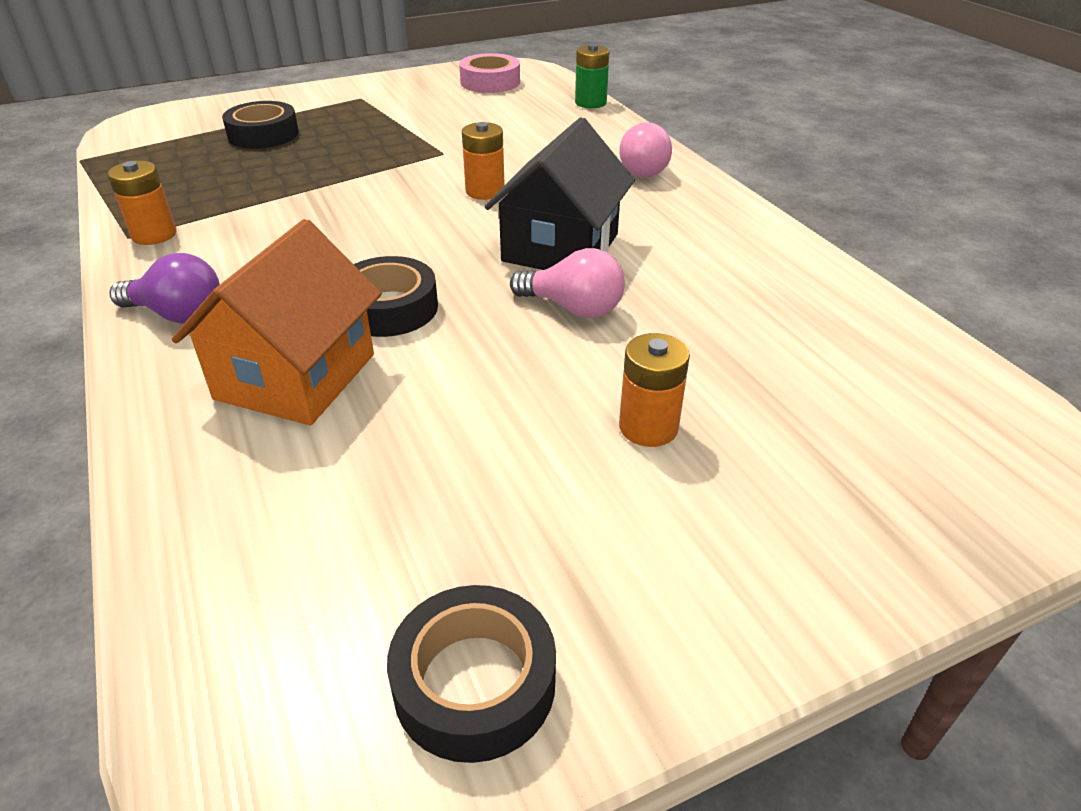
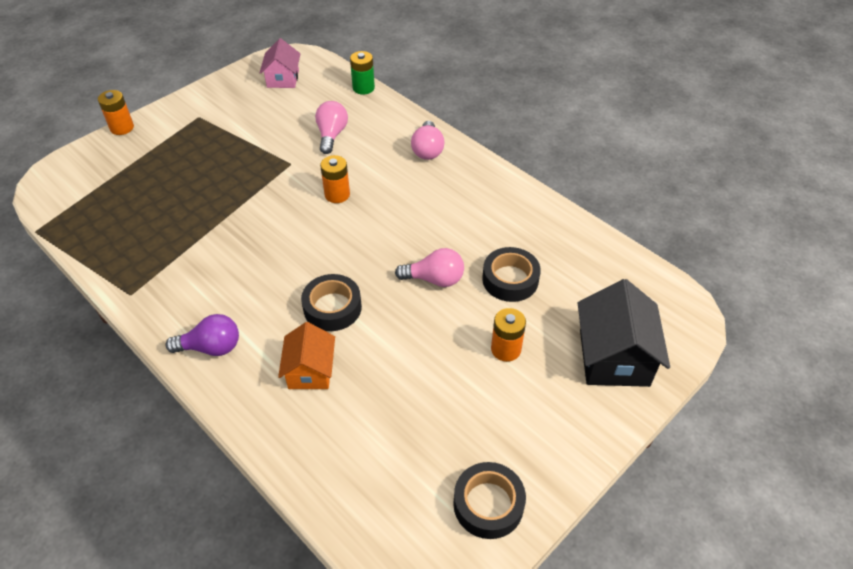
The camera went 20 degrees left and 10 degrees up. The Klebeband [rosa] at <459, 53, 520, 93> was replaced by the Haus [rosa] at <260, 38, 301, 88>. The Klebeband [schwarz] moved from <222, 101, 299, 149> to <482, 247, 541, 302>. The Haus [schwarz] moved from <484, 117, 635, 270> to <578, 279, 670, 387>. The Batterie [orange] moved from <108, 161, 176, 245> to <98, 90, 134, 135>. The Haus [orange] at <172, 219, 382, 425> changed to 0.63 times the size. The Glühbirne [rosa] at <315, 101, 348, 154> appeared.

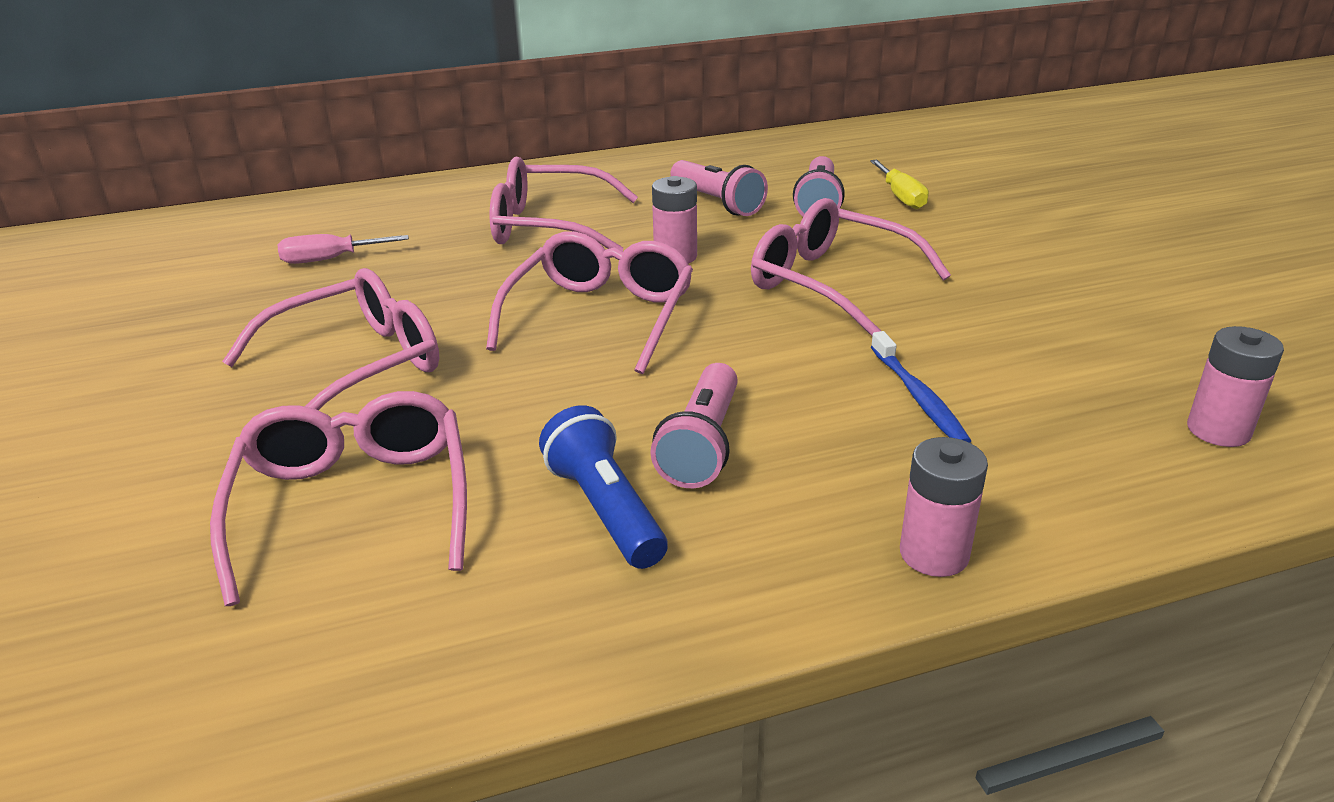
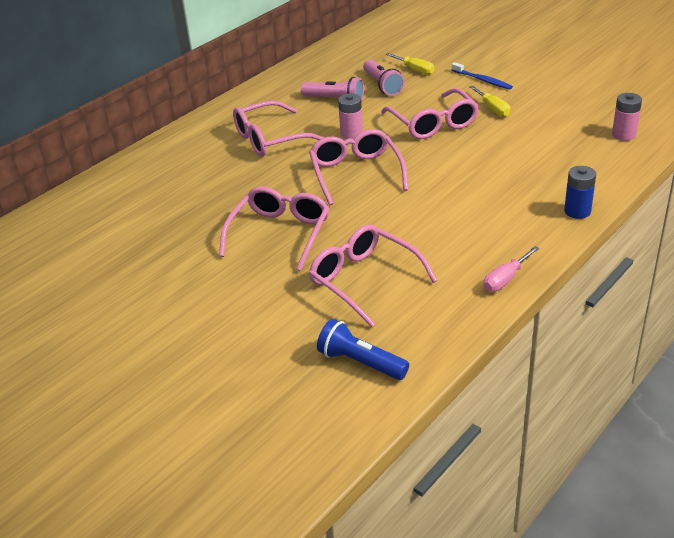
The camera went 30 degrees left and 5 degrees up. The Brille [rosa] at <751, 198, 951, 336> turned 120 degrees counterclockwise. The Schraubenzieher [rosa] moved from <278, 234, 409, 264> to <484, 246, 539, 292>. The Zahnbürste [blau] moved from <871, 331, 971, 443> to <452, 62, 513, 90>. The Taschenlampe [rosa] at <650, 363, 738, 488> disappeared. The Taschenlampe [blau] moved from <539, 405, 668, 569> to <317, 319, 409, 380>. The Batterie [rosa] at <900, 437, 988, 577> became the Batterie [blau] at <564, 166, 596, 219>. The Schraubenzieher [gelb] at <469, 86, 510, 117> appeared.

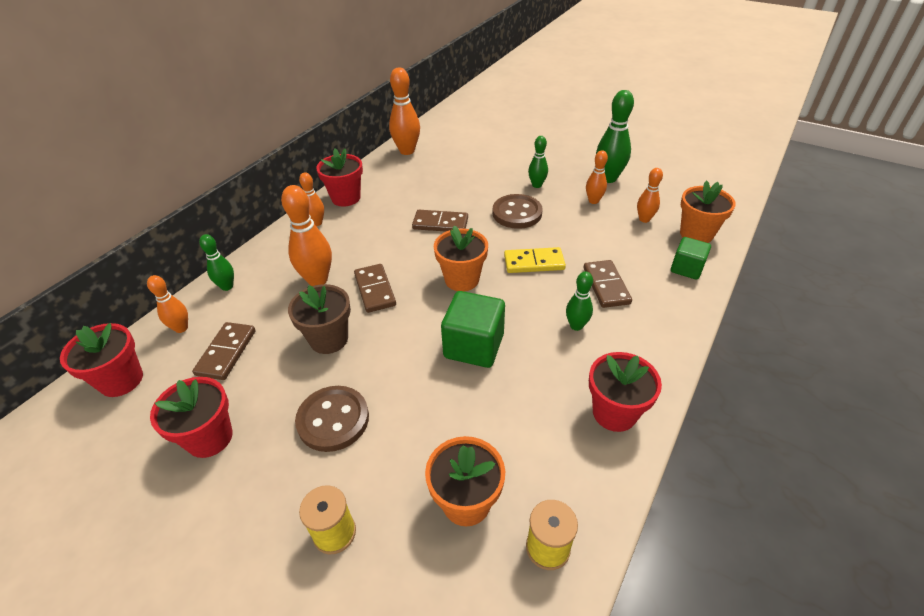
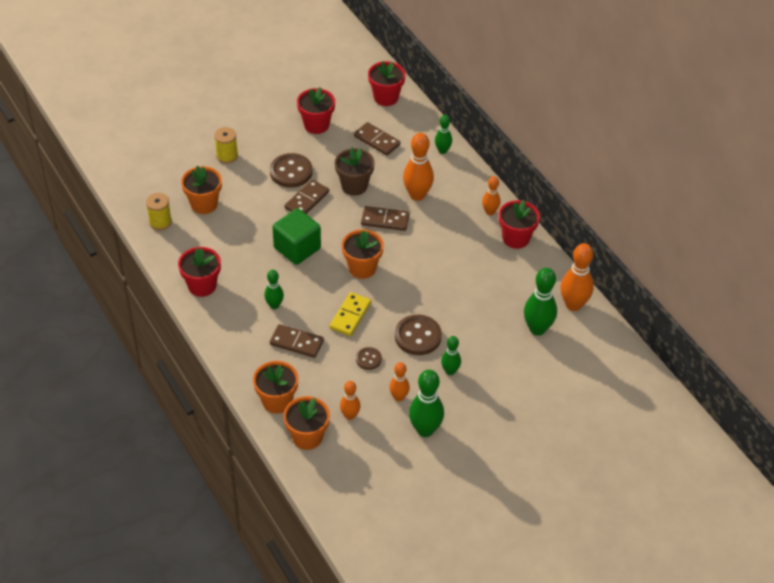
The camera went 115 degrees right and 5 degrees up. The Dominostein [braun] moved from <412, 210, 468, 232> to <285, 180, 329, 214>. The Kubus [grün] at <671, 237, 711, 280> was replaced by the Blumentopf [orange] at <253, 361, 298, 414>. The Bowlingkegel [orange] at <147, 275, 188, 333> disappeared. The Bowlingkegel [grün] at <524, 268, 557, 336> appeared. The Knopf [braun] at <356, 347, 382, 370> appeared.

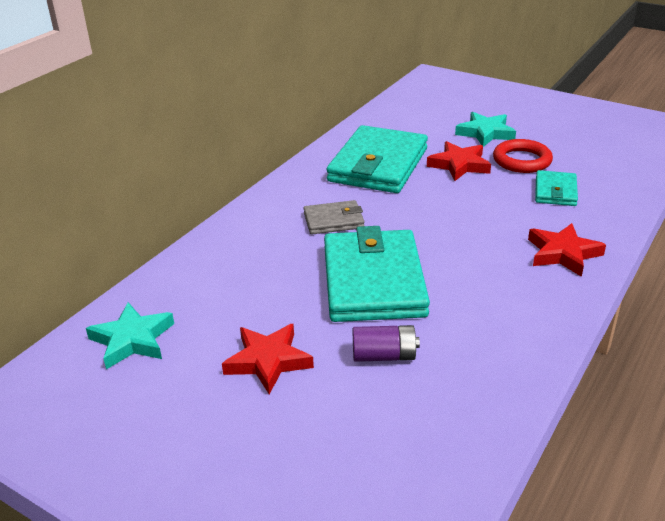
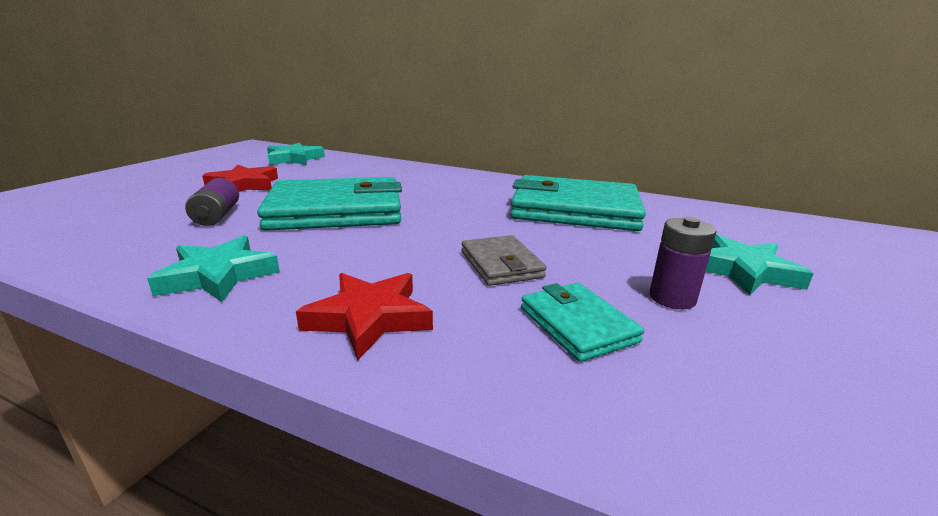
The camera went 80 degrees right and 10 degrees down. The Ring [rot] at <493, 139, 553, 173> was replaced by the Batterie [lila] at <649, 217, 717, 309>. The Stern [rot] at <427, 141, 491, 181> disappeared. The Geldbörse [türkis] at <535, 170, 578, 206> turned 60 degrees clockwise. The Geldbörse [grau] moved from <304, 200, 365, 235> to <461, 235, 547, 286>. The Stern [türkis] at <147, 236, 280, 302> appeared.

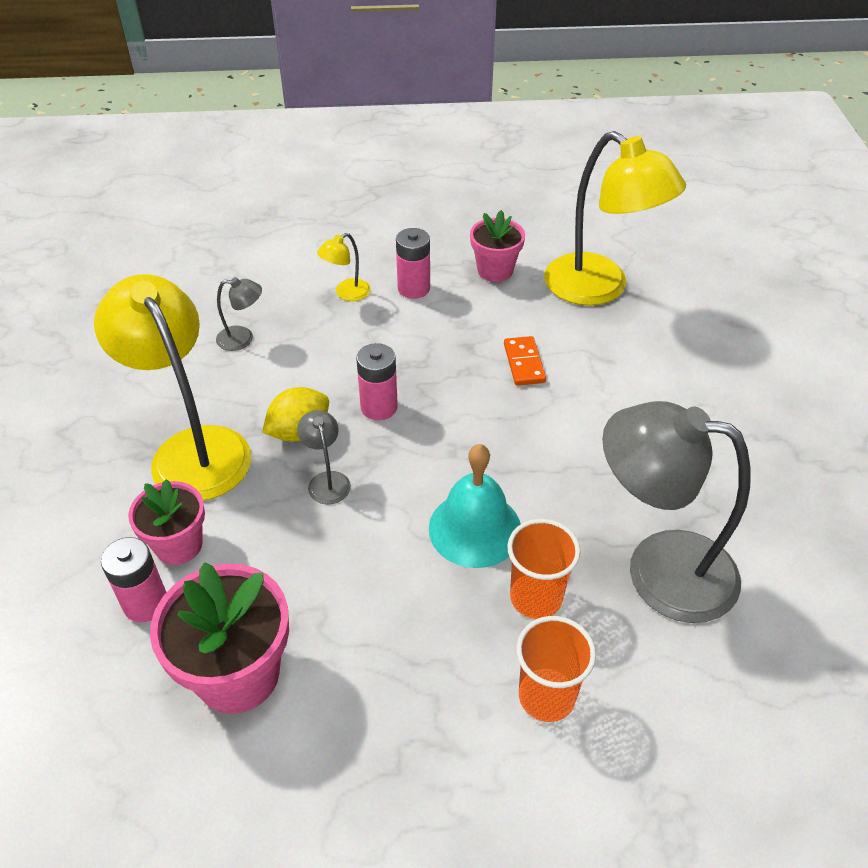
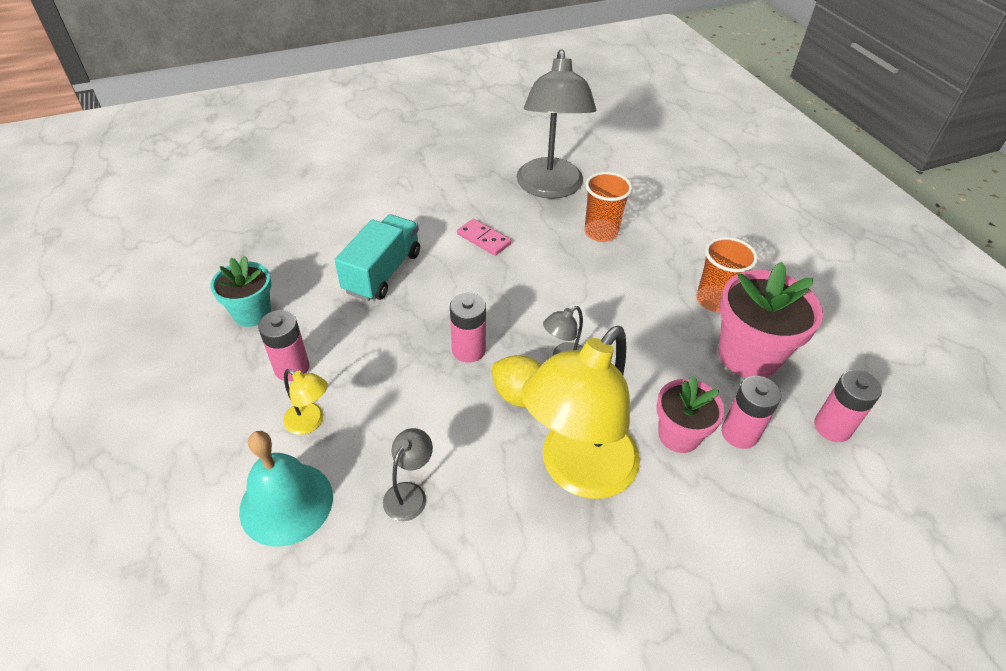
The camera went 110 degrees left and 0 degrees up. The Lampe [gelb] at <544, 131, 686, 306> disappeared. The Blumentopf [rosa] at <470, 210, 525, 282> became the Blumentopf [türkis] at <210, 256, 271, 327>. The Lampe [grau] at <216, 277, 262, 351> turned 45 degrees clockwise. The Dominostein [orange] at <504, 336, 546, 386> was replaced by the Lastwagen [türkis] at <335, 214, 420, 301>. The Glocke [türkis] moved from <429, 444, 521, 568> to <239, 431, 333, 547>. The Becher [orange] moved from <516, 616, 596, 722> to <696, 237, 758, 312>. The Dominostein [rosa] at <457, 219, 511, 256> appeared. The Batterie [rosa] at <814, 370, 882, 442> appeared.

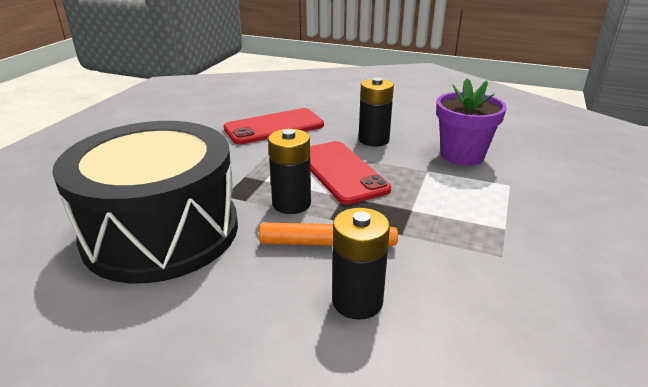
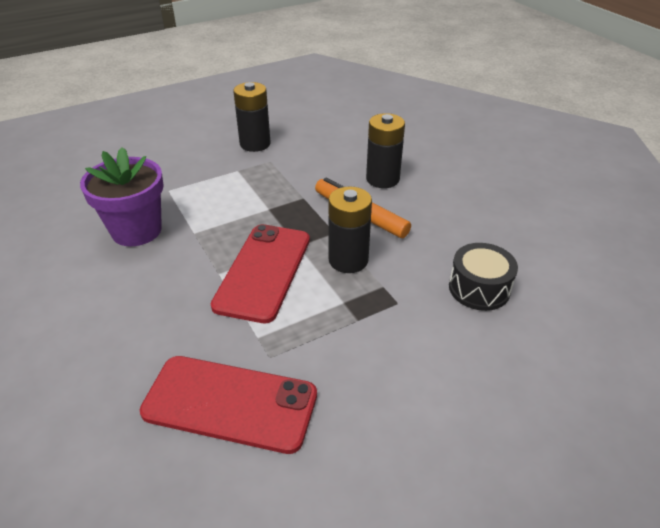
The camera went 140 degrees left and 10 degrees up. The Batterie [schwarz] moved from <359, 78, 394, 146> to <233, 82, 271, 152>. The Trommel [schwarz] at <52, 121, 238, 283> changed to 0.40 times the size.

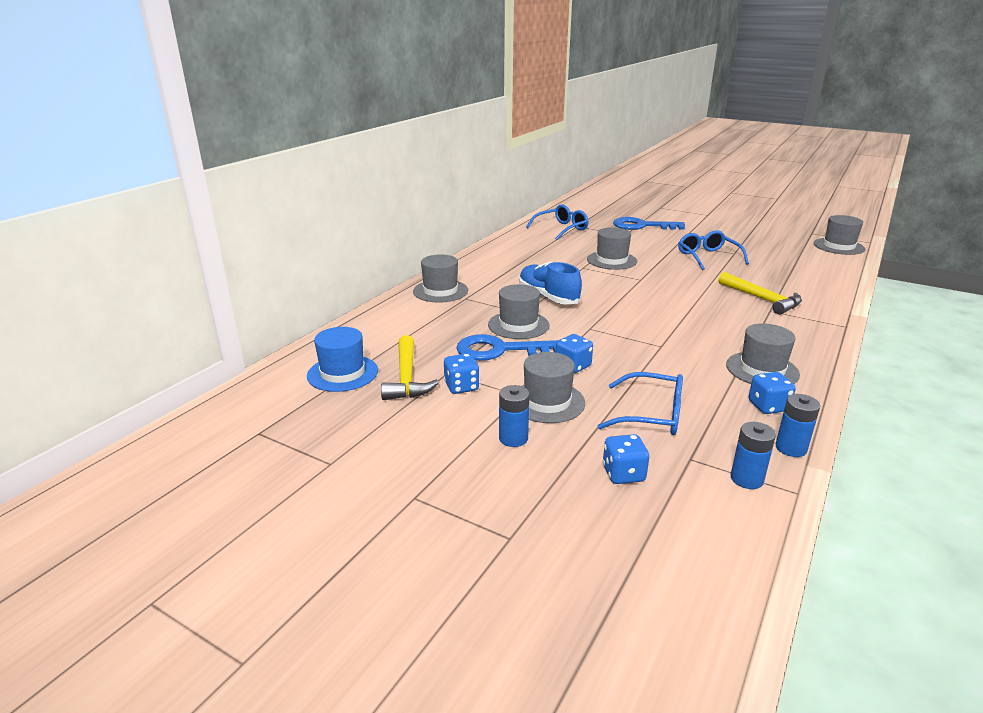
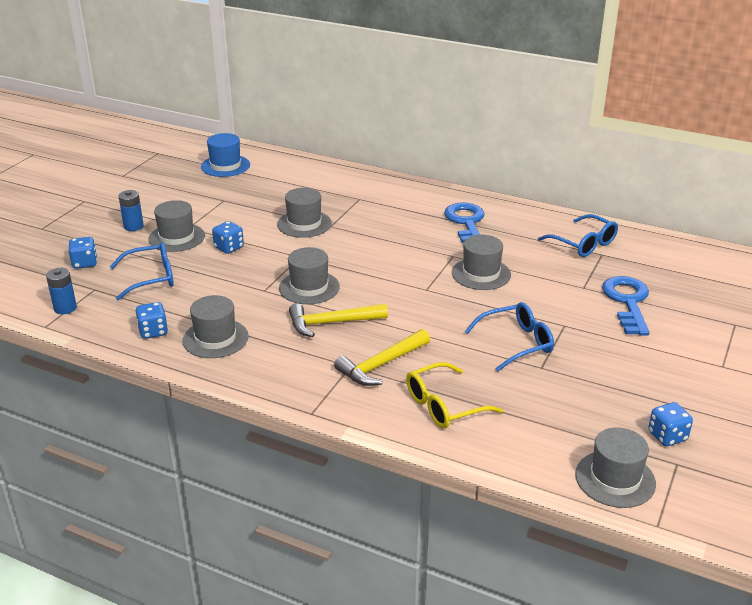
The camera went 85 degrees right and 5 degrees up. The Hut [grau] moved from <413, 254, 468, 303> to <279, 247, 340, 304>. The Schuh [blau] at <519, 262, 582, 305> disappeared. The Schlüssel [blau] moved from <456, 334, 558, 361> to <444, 203, 485, 243>. The Hammer [gelb] moved from <381, 335, 439, 400> to <289, 303, 388, 337>. The Spielwürfel [blau] moved from <444, 354, 480, 394> to <648, 402, 693, 446>. The Brille [blau] at <598, 372, 683, 435> turned 120 degrees counterclockwise. The Batterie [blau] at <776, 394, 820, 457> disappeared. The Brille [gelb] at <406, 362, 503, 428> appeared.

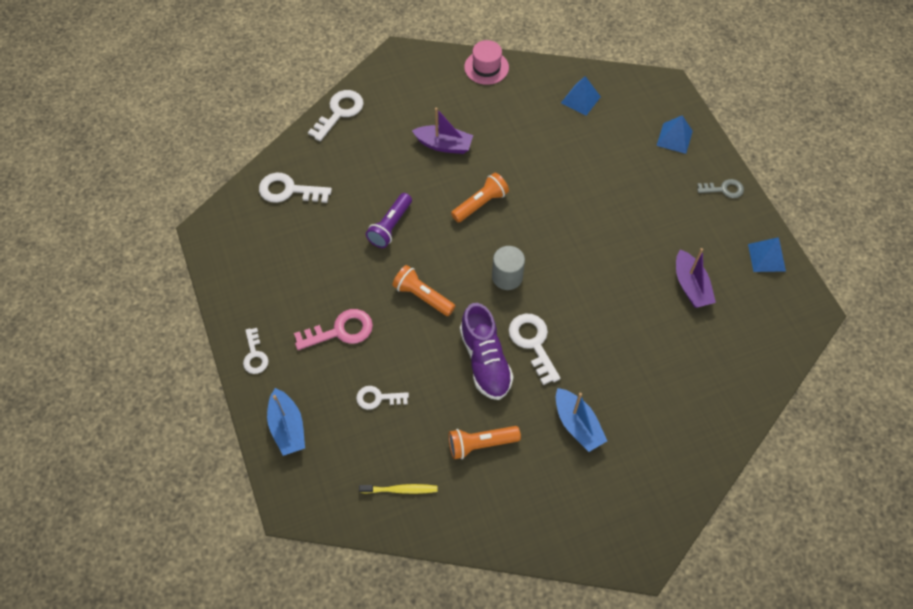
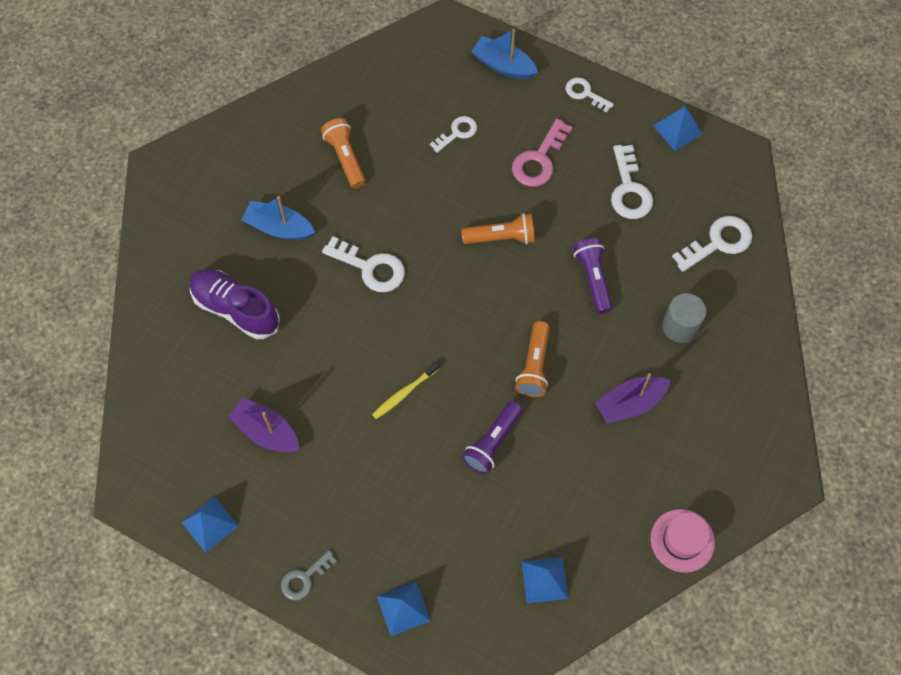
The camera went 140 degrees right and 5 degrees up. The Schlüssel [weiß] moved from <308, 90, 364, 141> to <611, 145, 653, 219>. The Vollzylinder [grau] moved from <492, 246, 525, 290> to <662, 293, 706, 343>. The Schuh [lila] moved from <460, 303, 513, 400> to <190, 269, 280, 339>. The Taschenlampe [orange] at <448, 426, 521, 459> turned 60 degrees counterclockwise. The Zahnbürste [gelb] moved from <359, 484, 438, 494> to <372, 362, 439, 419>. The Pyramide [blau] at <653, 106, 703, 151> appeared. The Taschenlampe [lila] at <462, 401, 523, 474> appeared.

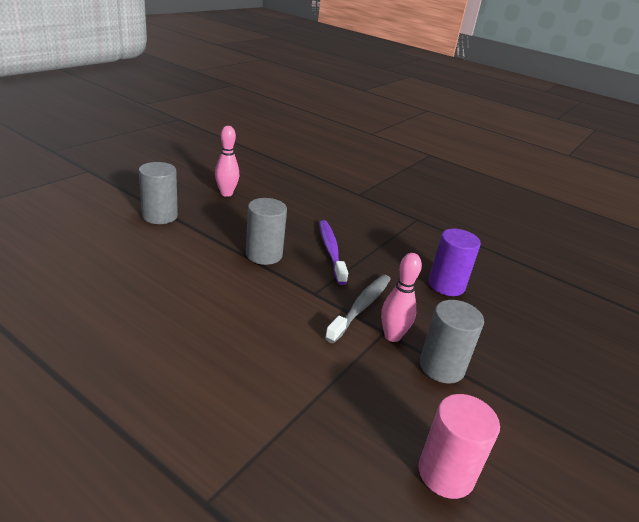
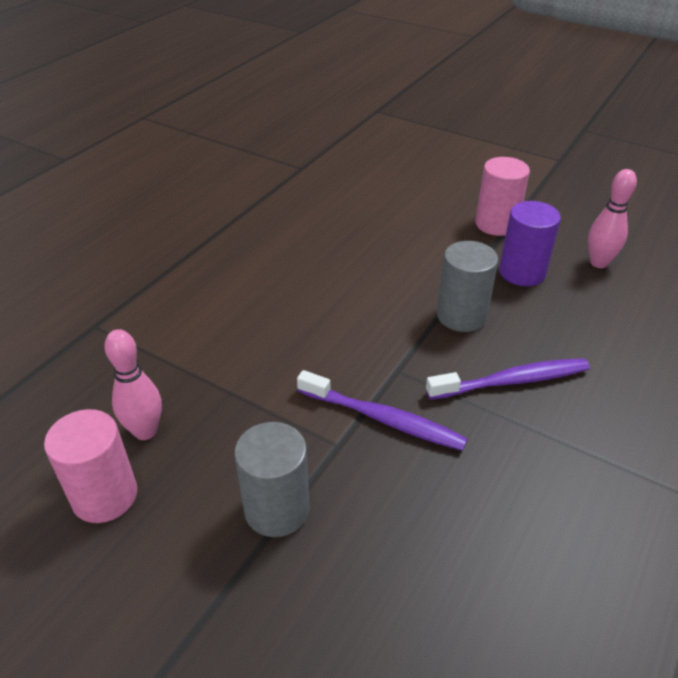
The camera went 90 degrees right and 10 degrees up. The Vollzylinder [grau] at <139, 162, 178, 224> became the Vollzylinder [rosa] at <475, 157, 530, 236>. The Vollzylinder [lila] moved from <429, 229, 481, 296> to <499, 201, 561, 286>. The Bowlingkegel [rosa] moved from <381, 253, 422, 342> to <104, 329, 162, 440>. The Zahnbürste [grau] at <325, 275, 391, 343> became the Zahnbürste [lila] at <297, 370, 468, 451>.

